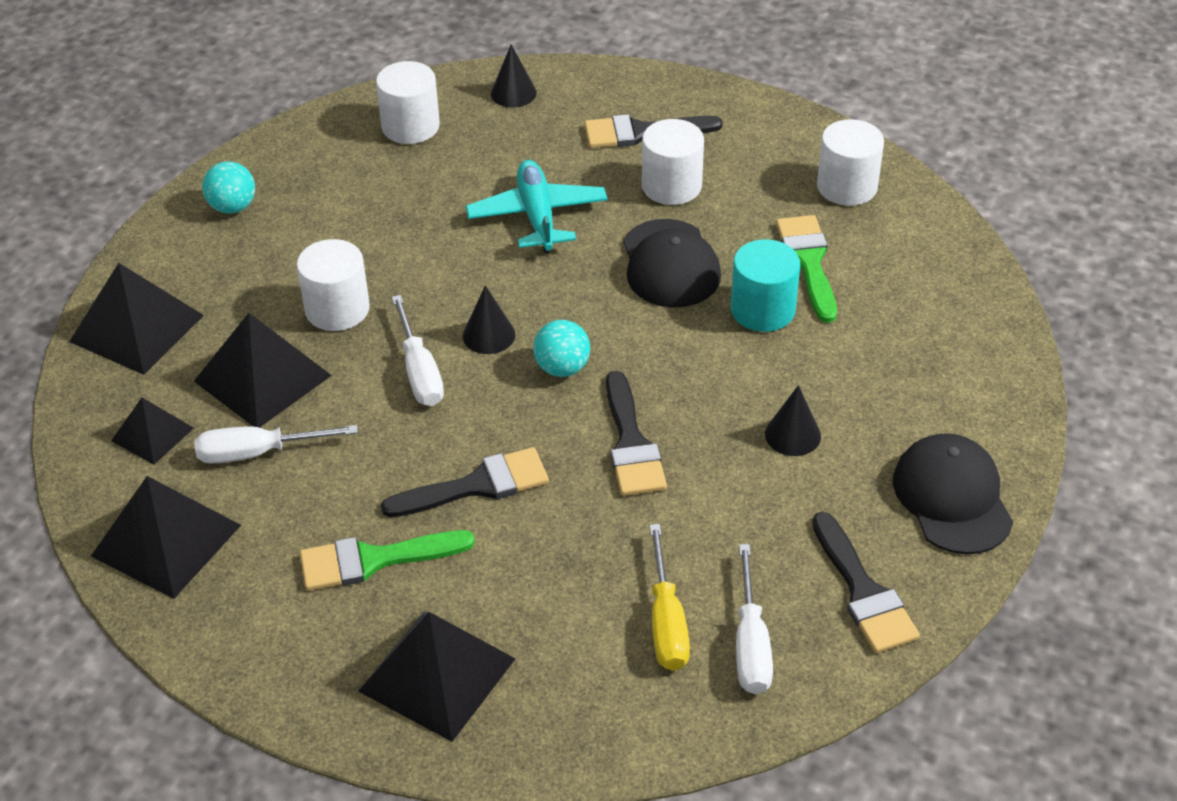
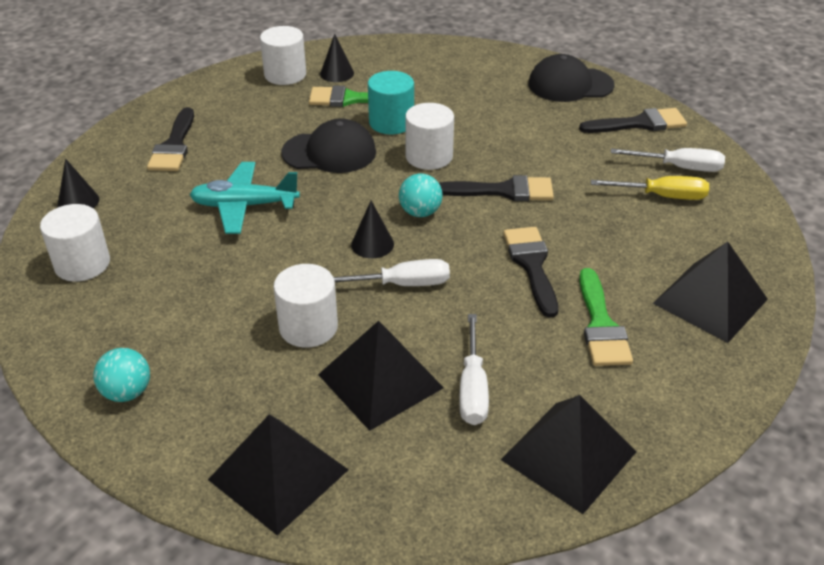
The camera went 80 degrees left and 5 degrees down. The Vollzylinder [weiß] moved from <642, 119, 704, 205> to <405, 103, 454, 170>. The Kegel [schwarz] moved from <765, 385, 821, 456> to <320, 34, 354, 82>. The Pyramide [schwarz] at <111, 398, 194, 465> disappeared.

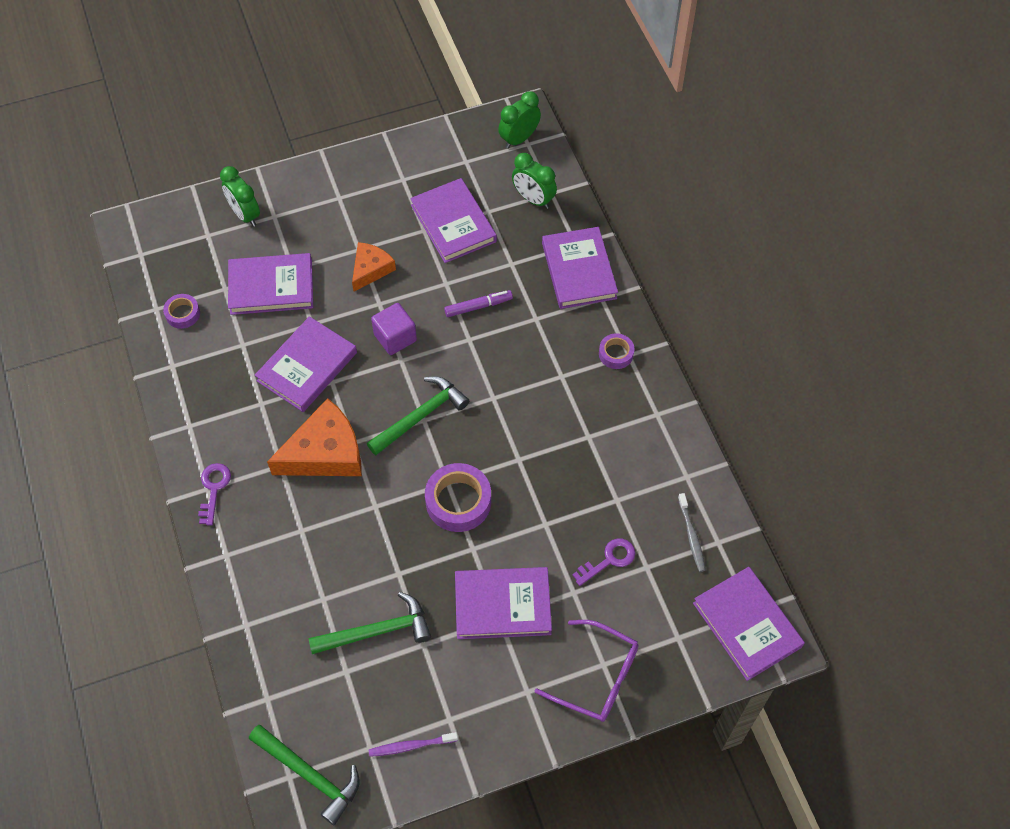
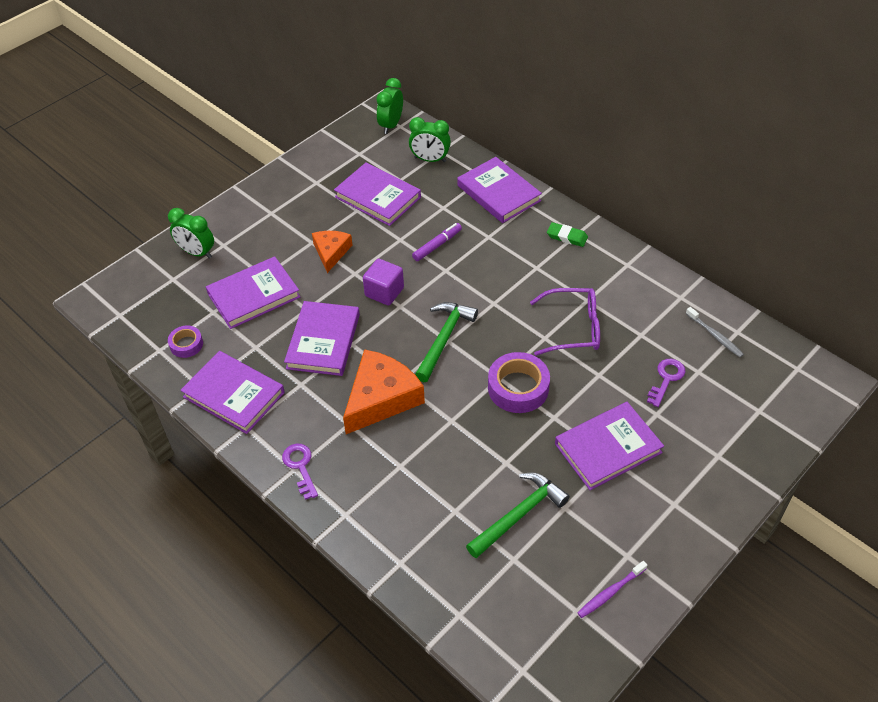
The camera went 25 degrees left and 10 degrees down. The Klebeband [lila] at <599, 333, 634, 369> was replaced by the Radiergummi [grün] at <547, 222, 588, 247>. The Buch [lila] moved from <693, 567, 805, 681> to <180, 351, 285, 434>. The Brille [lila] moved from <535, 620, 639, 722> to <530, 288, 600, 356>. The Hammer [grün] at <249, 725, 360, 825> disappeared.

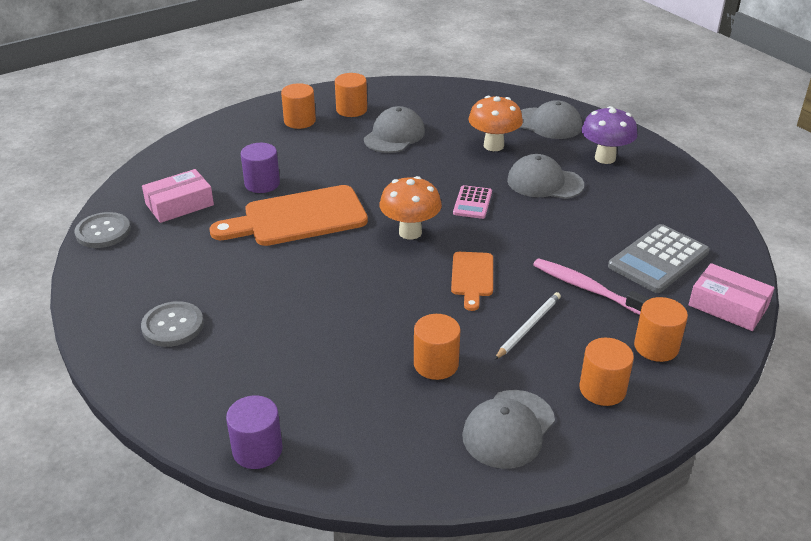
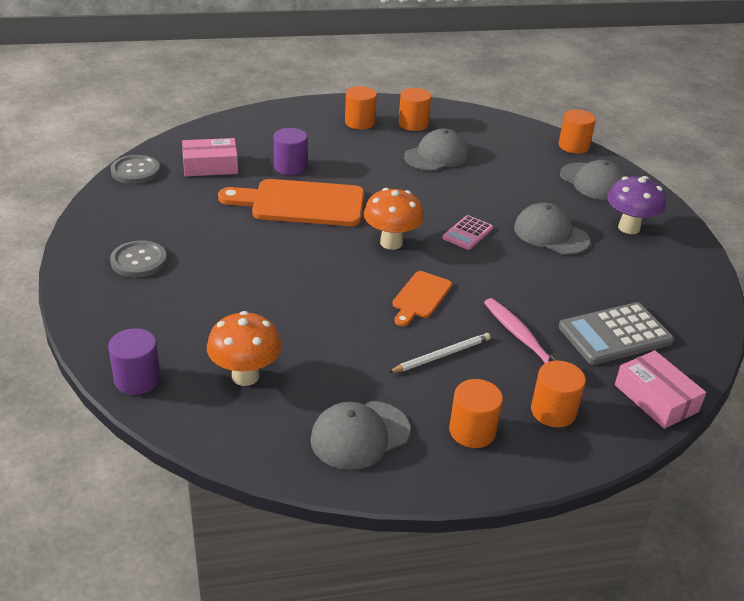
The camera went 20 degrees right and 0 degrees up. The Pilz [orange] moved from <468, 96, 523, 151> to <207, 311, 281, 386>. The Vollzylinder [orange] moved from <414, 314, 461, 380> to <558, 109, 596, 154>.

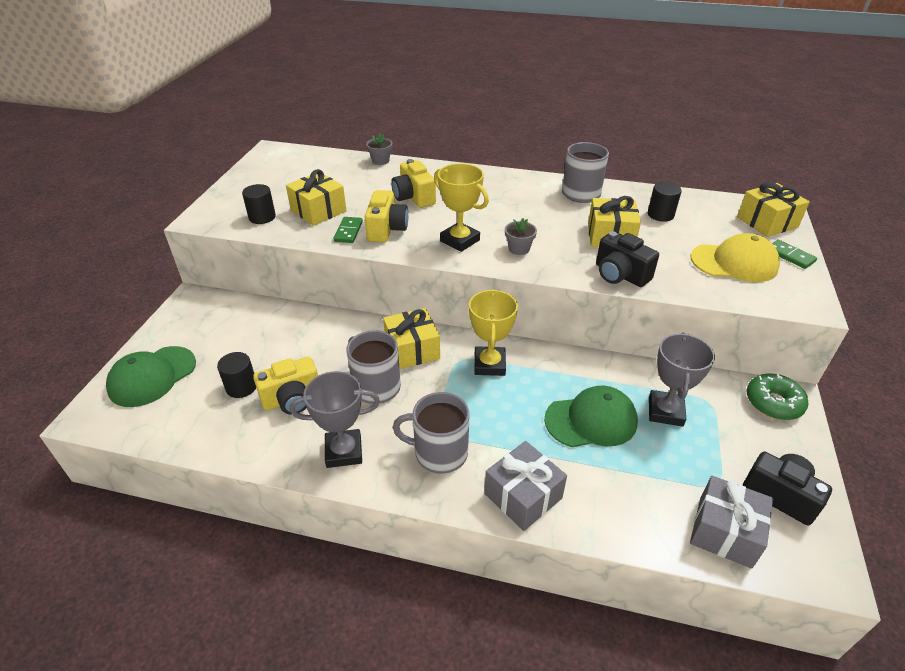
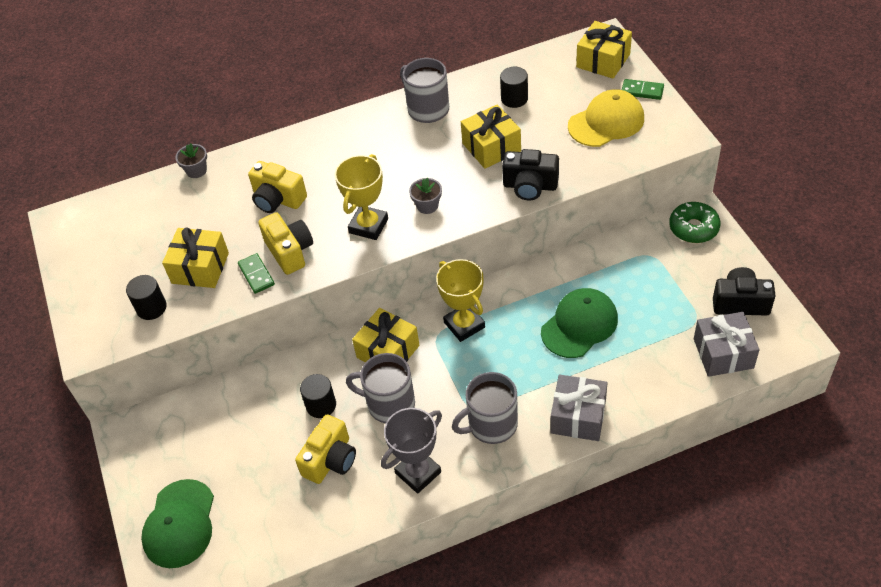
The camera went 30 degrees left and 10 degrees up. The Pokal [gelb] at <434, 163, 489, 252> turned 75 degrees counterclockwise. The Pokal [grau] at <649, 333, 715, 427> disappeared. The Vollzylinder [schwarz] moved from <217, 352, 256, 398> to <300, 374, 336, 418>.

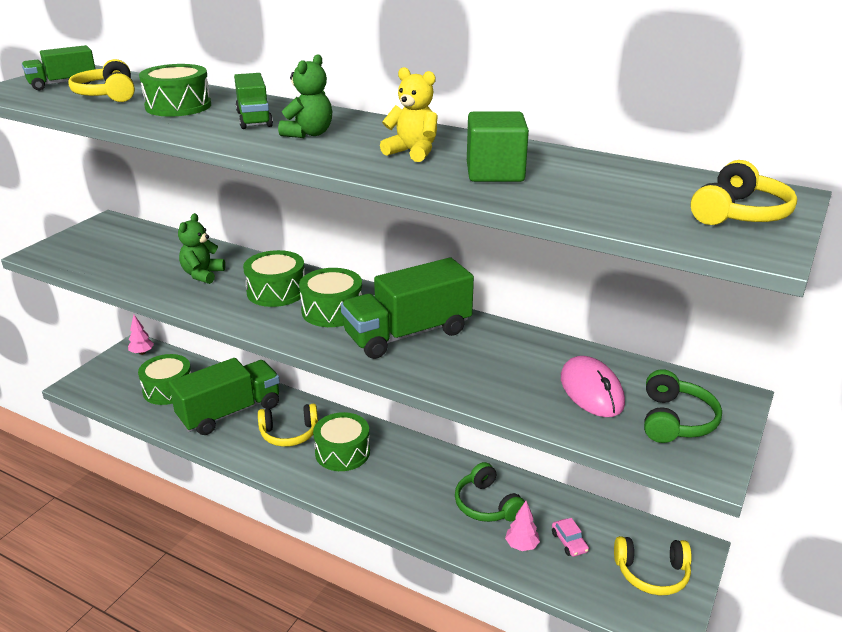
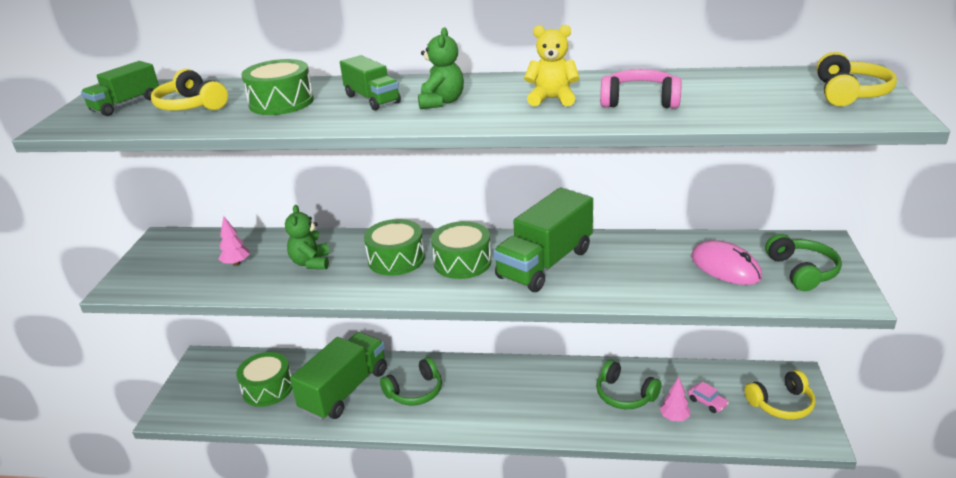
The camera went 20 degrees left and 0 degrees up. The Kubus [grün] at <467, 111, 529, 182> was replaced by the Kopfhörer [rosa] at <600, 69, 681, 108>. The Baum [rosa] moved from <128, 315, 154, 355> to <219, 216, 250, 266>. The Kopfhörer [gelb] at <258, 403, 318, 447> became the Kopfhörer [grün] at <380, 357, 442, 405>. The Trommel [grün] at <313, 412, 370, 471> disappeared.

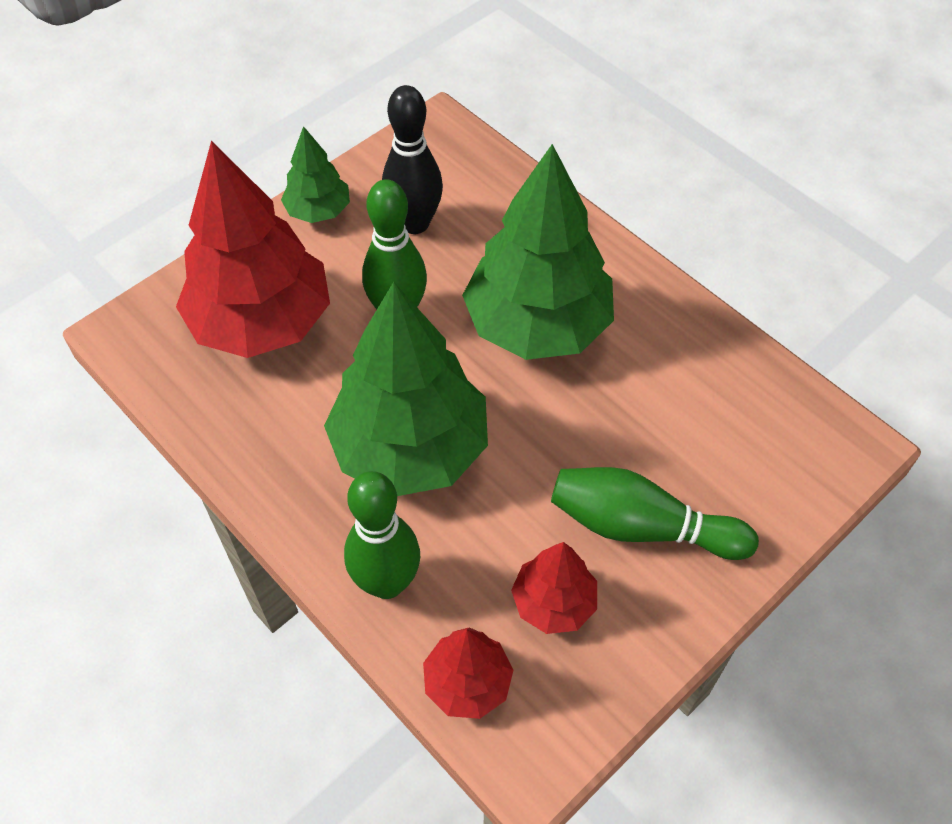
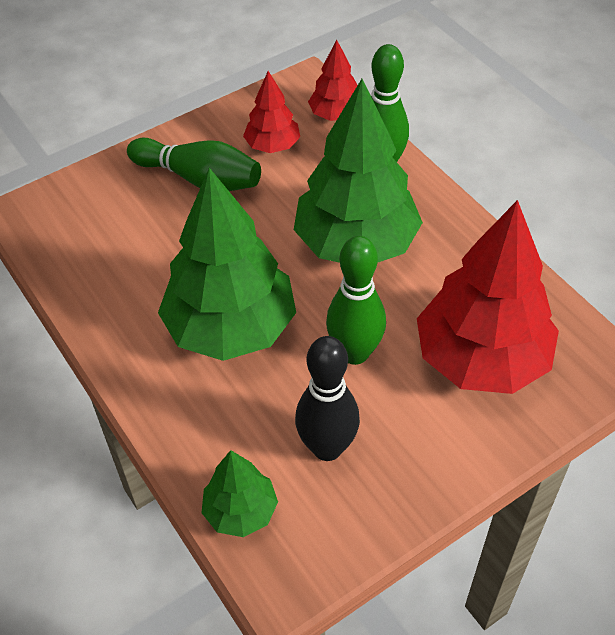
The camera went 170 degrees left and 5 degrees down. The Baum [grün] moved from <281, 126, 350, 223> to <201, 450, 278, 537>.

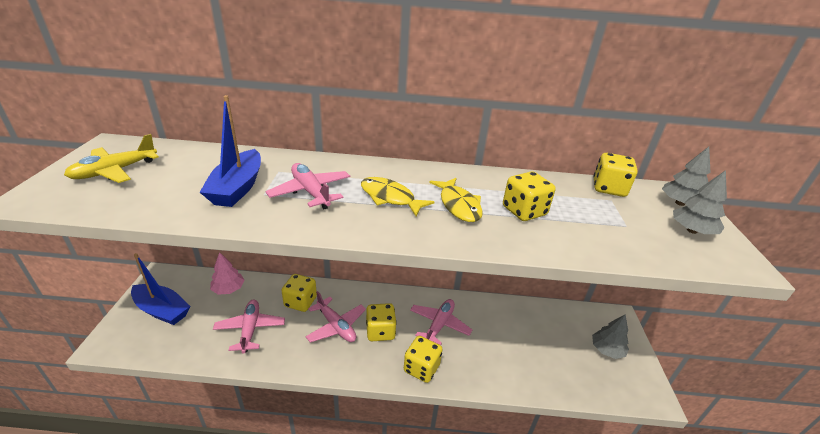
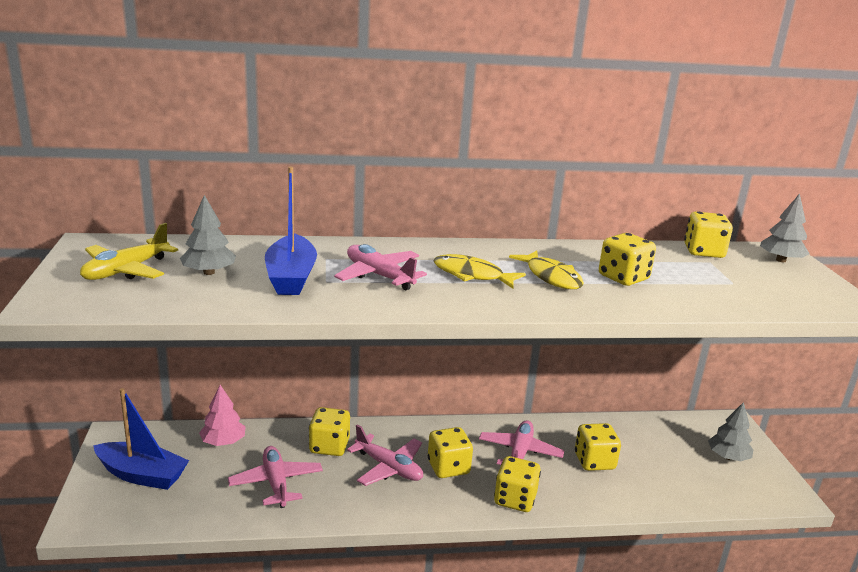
The camera went 10 degrees left and 10 degrees down. The Baum [grau] moved from <673, 170, 727, 234> to <180, 195, 236, 275>. The Spielwürfel [gelb] at <575, 423, 621, 471> appeared.

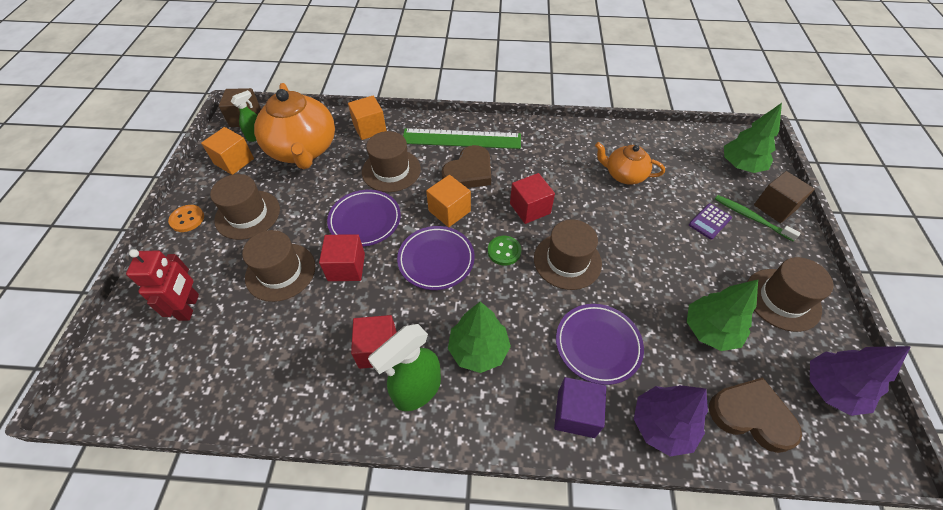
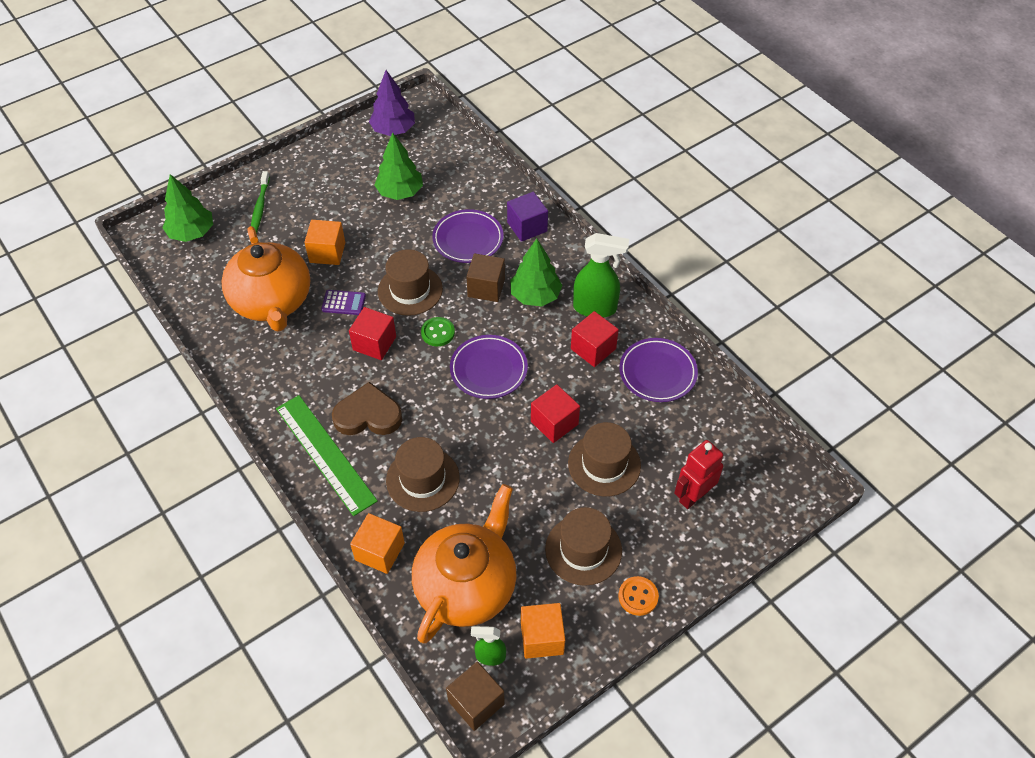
The camera went 130 degrees left and 0 degrees up. The Teekanne [orange] at <595, 142, 665, 184> changed to 1.83 times the size. The Kubus [braun] moved from <754, 171, 815, 223> to <466, 253, 505, 302>. The Kubus [orange] moved from <426, 175, 471, 227> to <304, 220, 345, 265>. The Teller [lila] moved from <327, 190, 401, 247> to <619, 338, 698, 402>. The Taschenrechner [lila] moved from <689, 203, 732, 240> to <321, 290, 366, 315>. The Hut [braun] at <747, 257, 833, 332> disappeared. The Herz [braun] at <709, 377, 802, 453> disappeared. The Baum [lila] at <634, 385, 708, 456> disappeared.

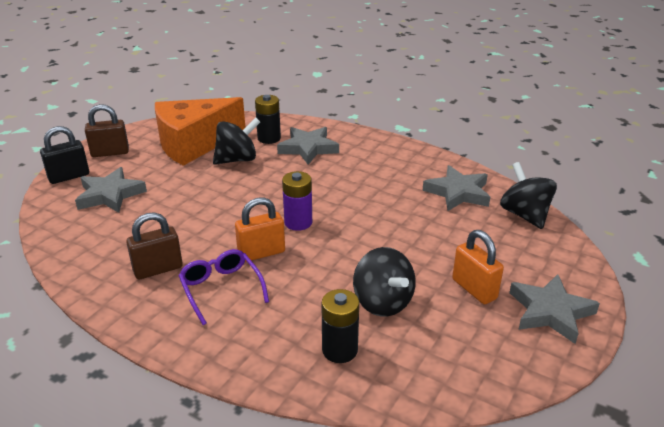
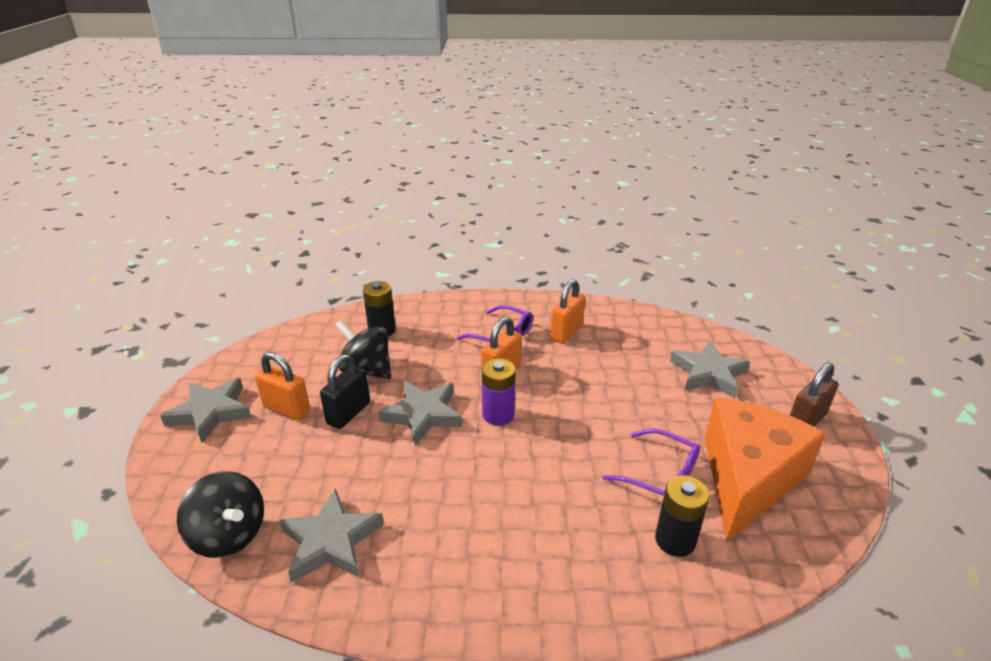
The camera went 150 degrees right and 0 degrees up. The Kreisel [schwarz] at <213, 118, 260, 165> was replaced by the Brille [lila] at <602, 428, 700, 496>. The Vorhängeschloss [schwarz] moved from <40, 126, 89, 184> to <320, 354, 370, 429>. The Stern [grau] moved from <277, 127, 339, 165> to <378, 381, 462, 446>. The Vorhängeschloss [braun] at <126, 213, 183, 280> became the Vorhängeschloss [orange] at <550, 279, 585, 343>.

